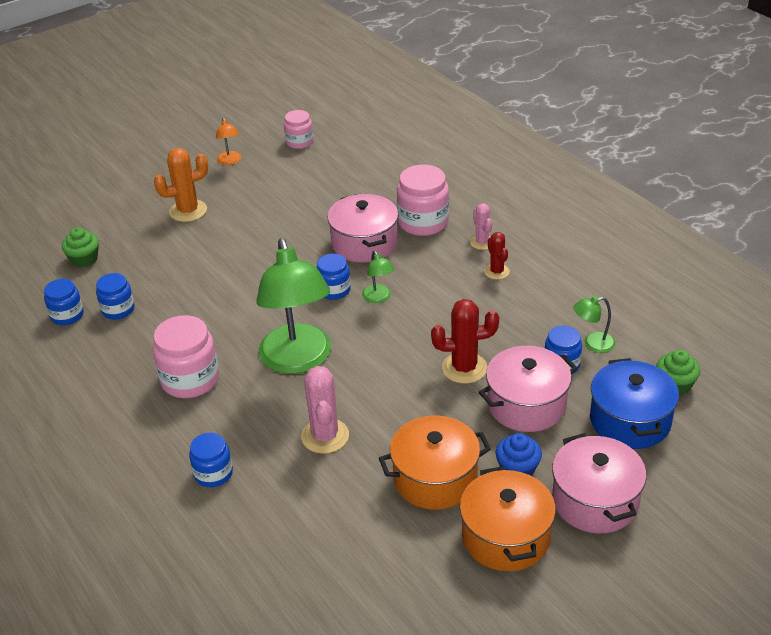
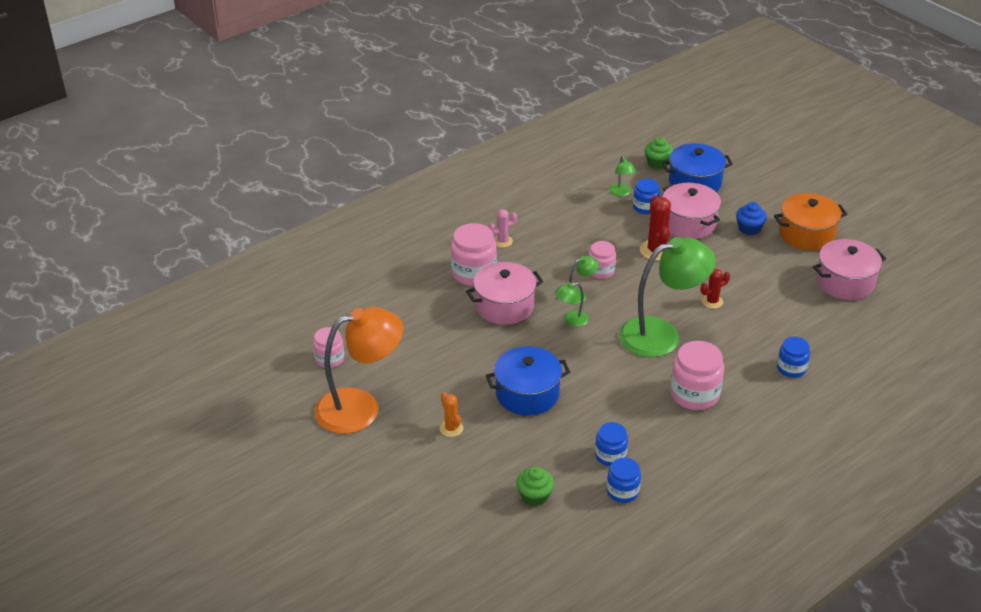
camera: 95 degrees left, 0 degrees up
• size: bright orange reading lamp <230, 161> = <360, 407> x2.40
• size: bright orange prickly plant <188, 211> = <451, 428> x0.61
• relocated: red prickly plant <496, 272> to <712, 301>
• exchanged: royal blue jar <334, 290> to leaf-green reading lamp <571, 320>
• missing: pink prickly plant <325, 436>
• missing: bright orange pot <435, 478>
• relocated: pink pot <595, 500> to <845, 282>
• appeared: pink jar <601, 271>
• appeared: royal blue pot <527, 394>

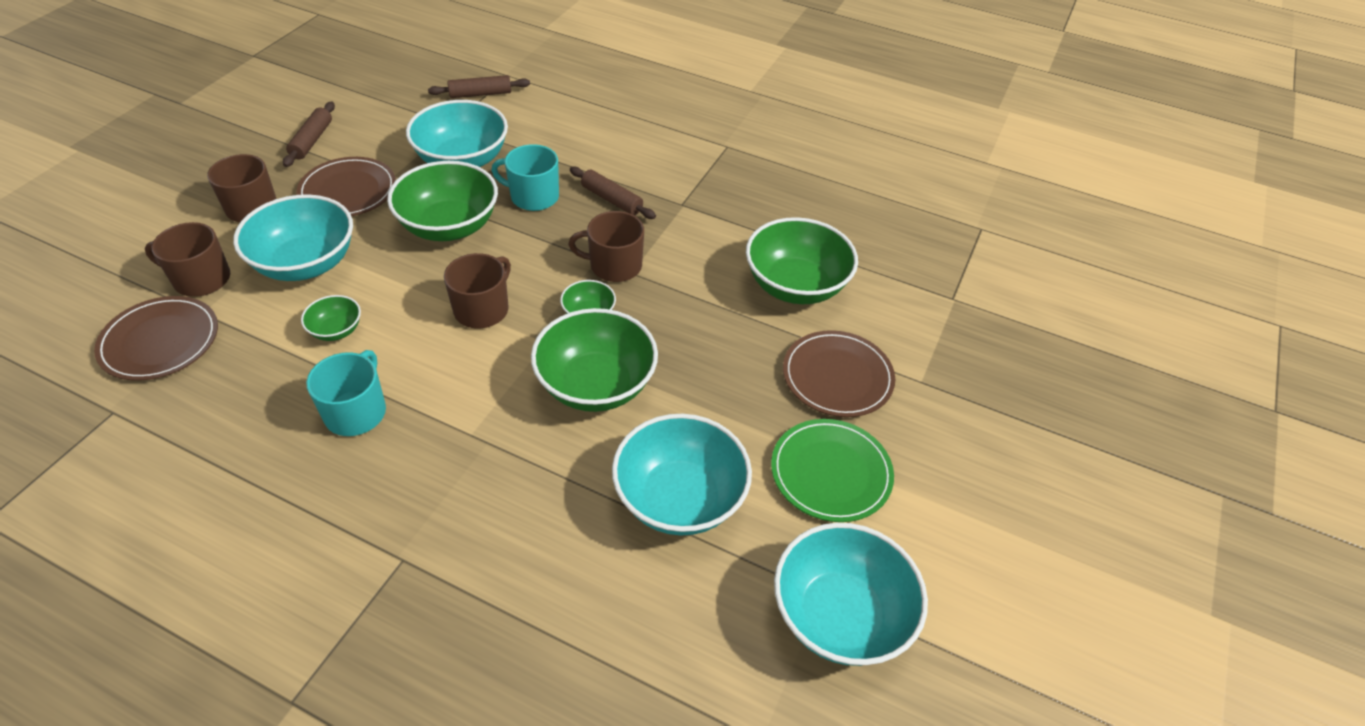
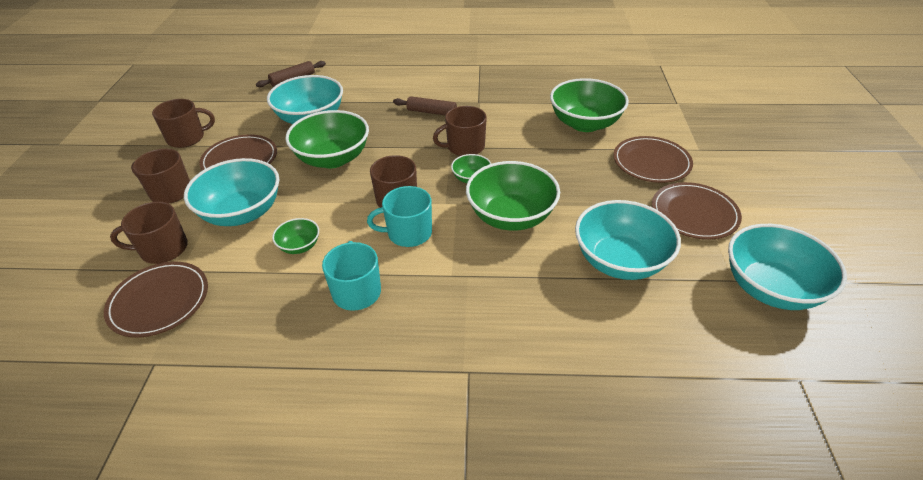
camera: 20 degrees left, 5 degrees down
• exchanged: dark brown pastry roller <312, 140> to dark brown mug <187, 138>
• relocated: aqua mug <533, 196> to <408, 233>
• colour: leaf-green dinner plate <831, 473> to dark brown dinner plate <694, 213>

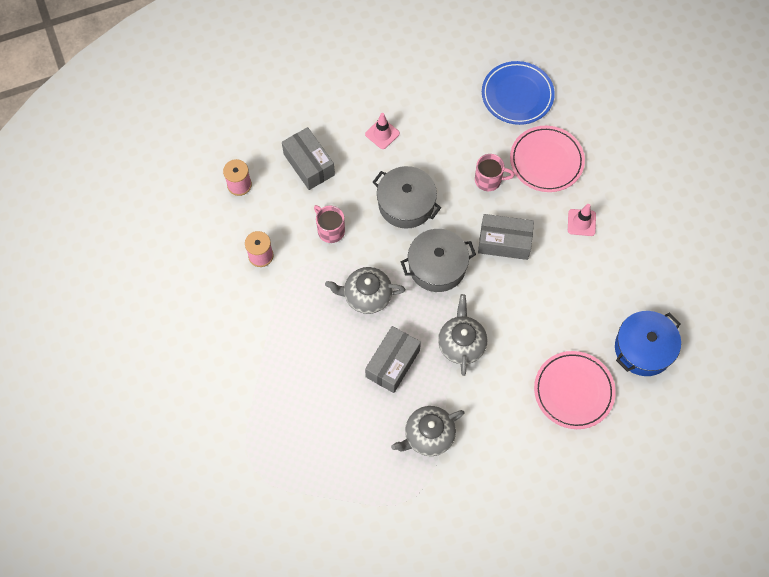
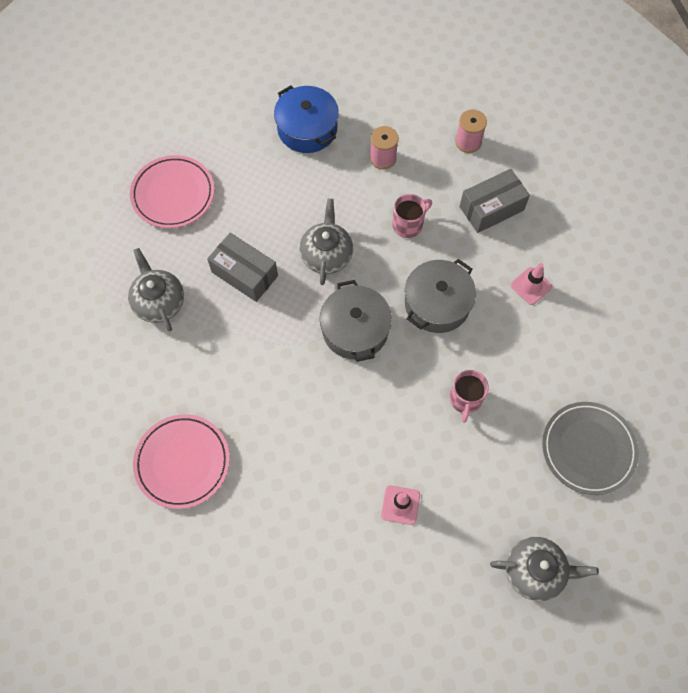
camera: 95 degrees right, 0 degrees up
• colour: royal blue dinner plate <517, 95> to grey dinner plate <588, 449>
• relocated: pink dinner plate <546, 161> to <173, 194>
• missing: grey box <504, 242>
• relocated: grey teapot <461, 343> to <535, 571>
• relocated: royal blue pot <643, 348> to <307, 129>

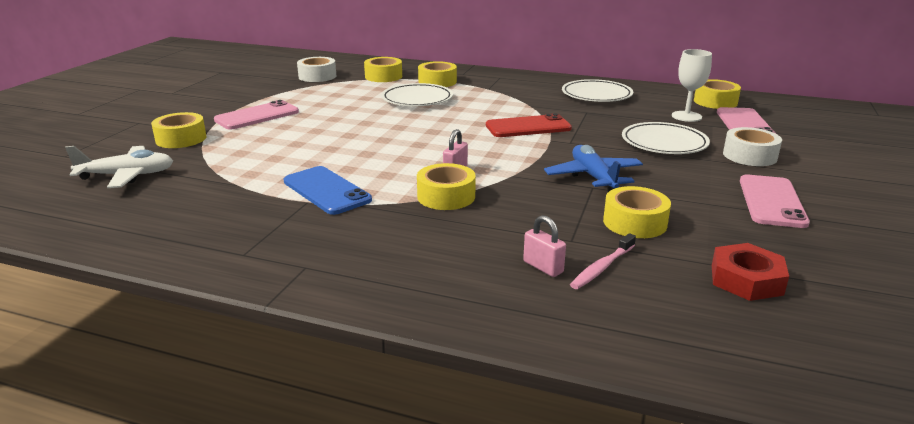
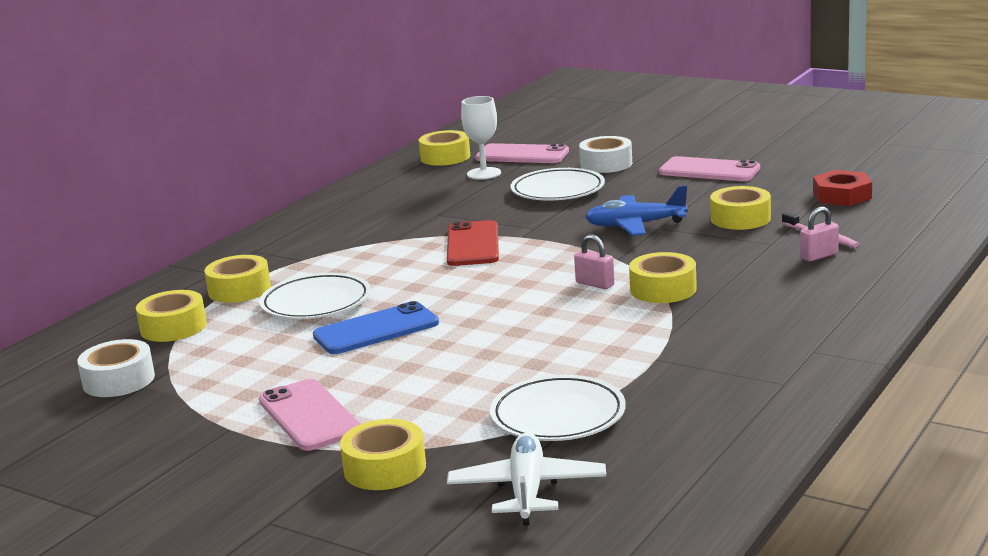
camera: 75 degrees left, 5 degrees down
• relocated: pure white dinner plate <596, 95> to <558, 416>
• relocated: royal blue phone <326, 191> to <376, 330>

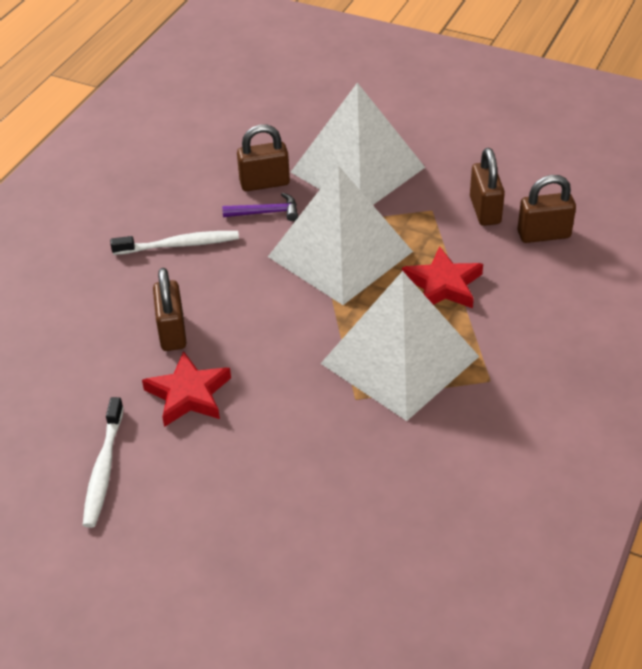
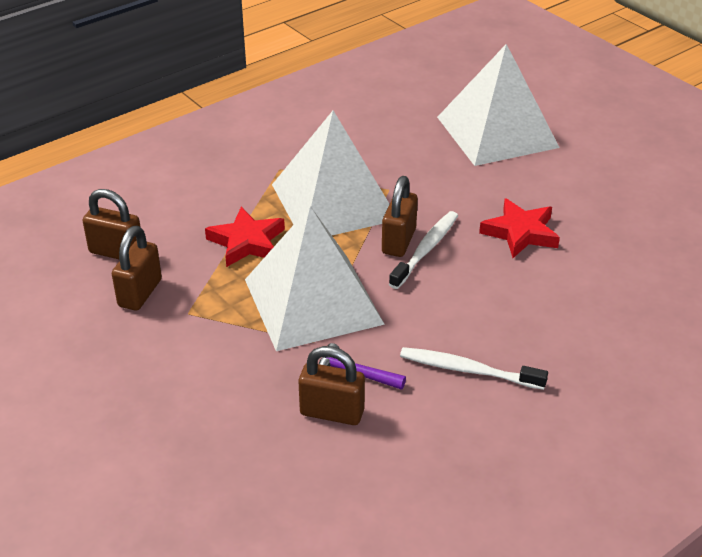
camera: 155 degrees left, 5 degrees down
• relocated: pure white solid pyramid <357, 169> to <497, 132>
• relocated: dark brown padlock <172, 332> to <399, 241>
• relocated: pure white toothbrush <104, 469> to <426, 249>

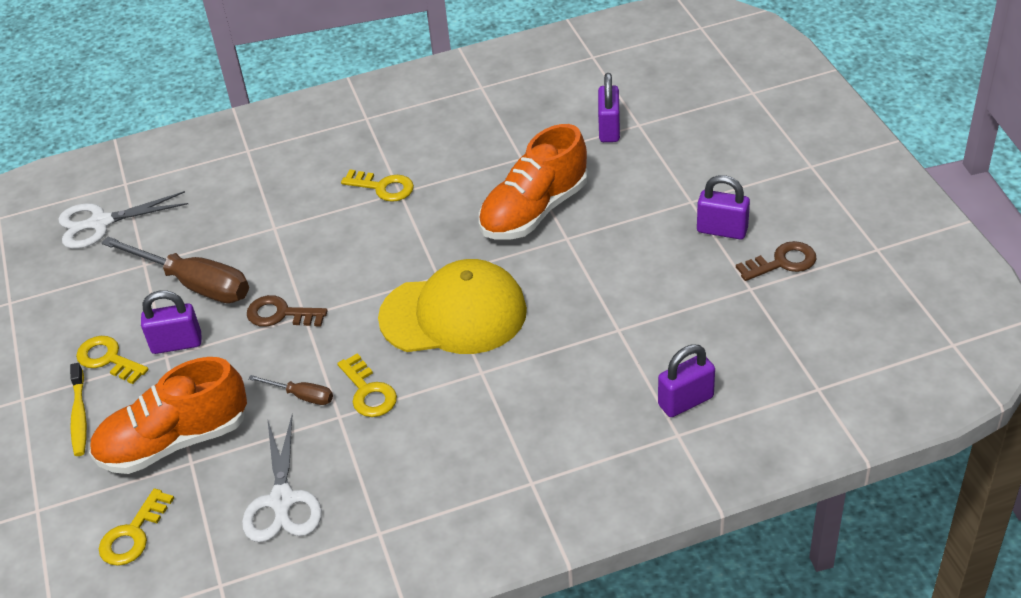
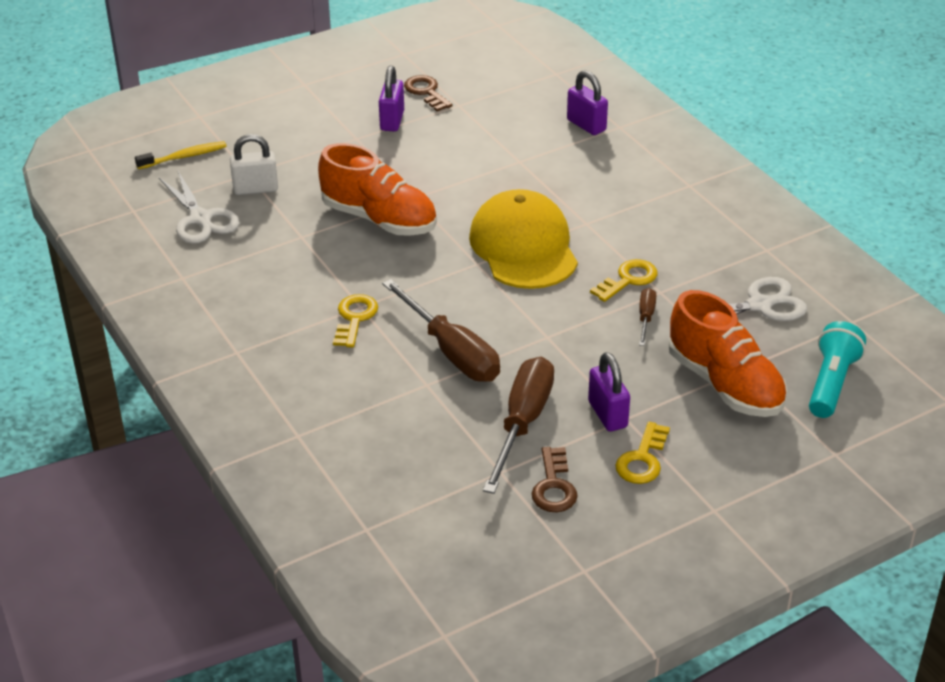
camera: 105 degrees left, 5 degrees down
• colour: royal purple padlock <609, 129> to pure white padlock <256, 189>
• relocated: pure white scissors <100, 223> to <201, 219>
• relocated: dark brown latchkey <280, 314> to <554, 486>
• relocated: golden toothbrush <79, 416> to <184, 157>
• exchanged: golden latchkey <133, 534> to aqua torch <831, 383>
• appeared: dark brown screwdriver <452, 352>

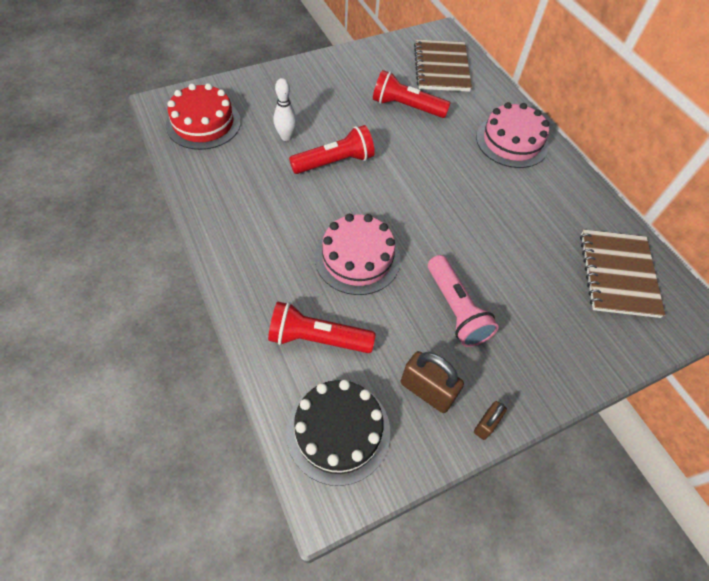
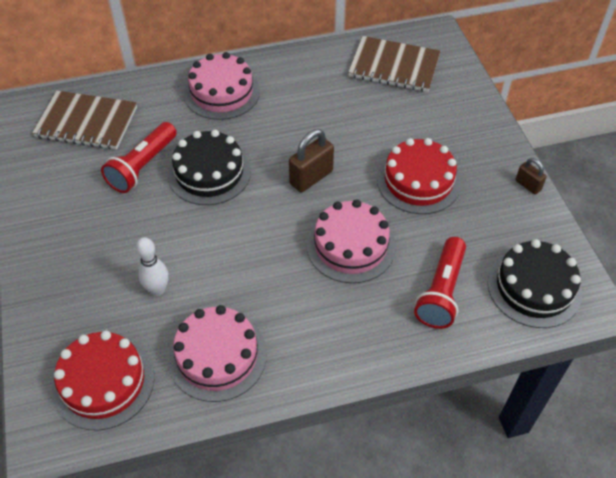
camera: 75 degrees left, 5 degrees down
• missing: red torch <335, 162>
• exchanged: pink torch <455, 309> to red layer cake <418, 181>
• relocated: dark brown padlock <427, 391> to <311, 177>
• appeared: ebony layer cake <209, 173>
• appeared: pink layer cake <217, 356>

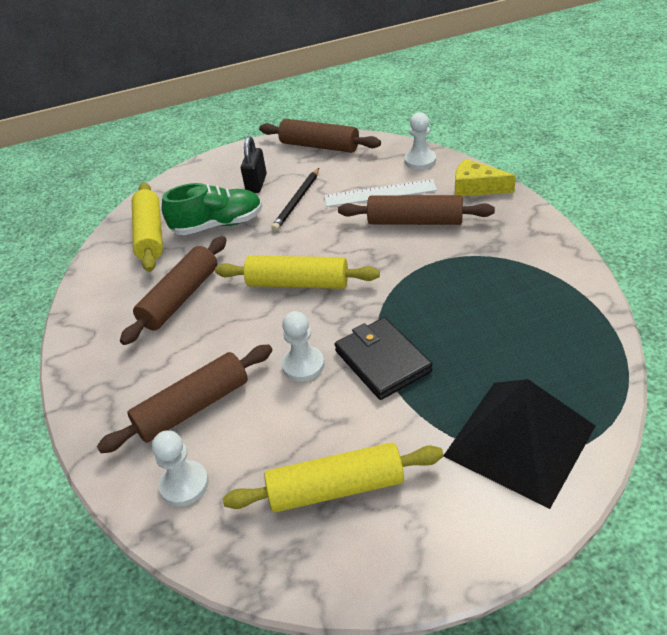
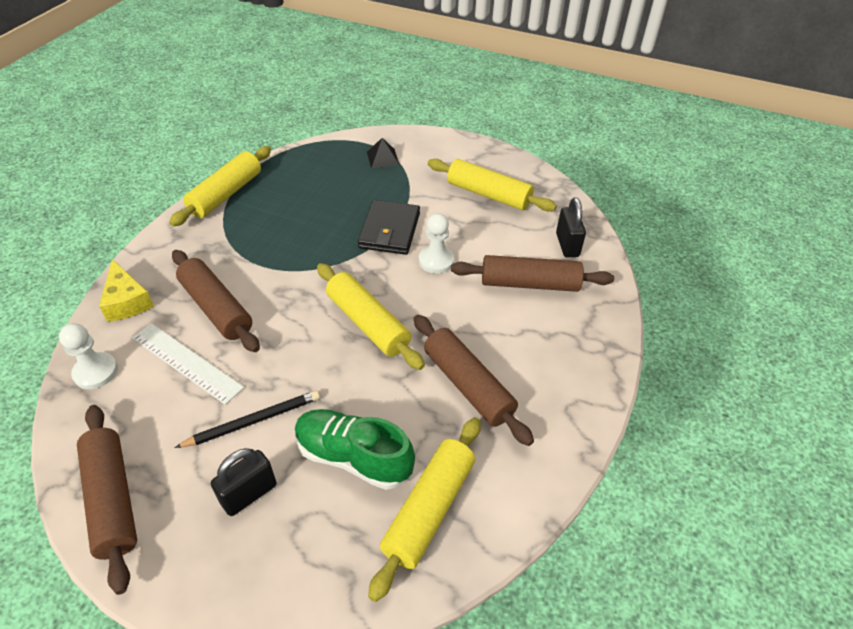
camera: 145 degrees left, 5 degrees up
• spun: dark brown pastry roller <180, 298> = <468, 385> 75 degrees clockwise
• size: ebony solid pyramid <519, 441> = <383, 158> x0.41
• exchanged: pure white game pawn <184, 484> to ebony padlock <567, 245>
• appeared: golden pastry roller <226, 194>

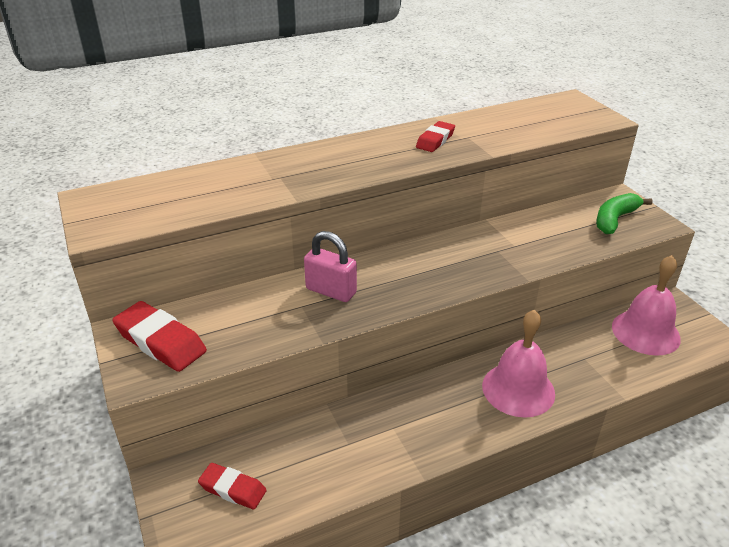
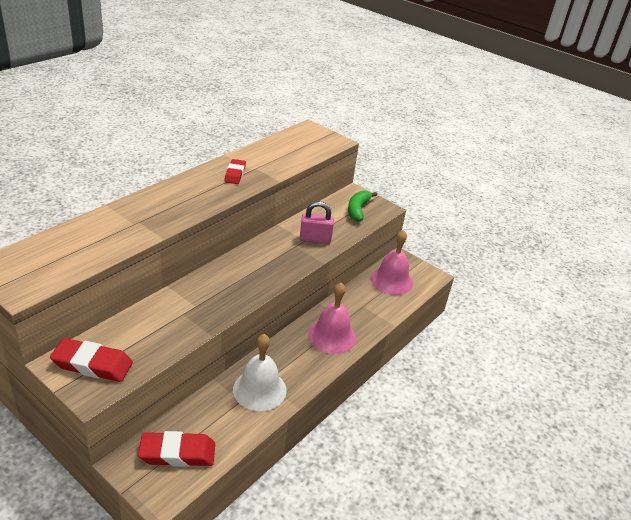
camera: 30 degrees left, 0 degrees up
• relocated: pink padlock <331, 291> to <315, 239>
• size: red eraser <233, 489> = <177, 453> x1.58
• appeared: pure white hand bell <259, 389>

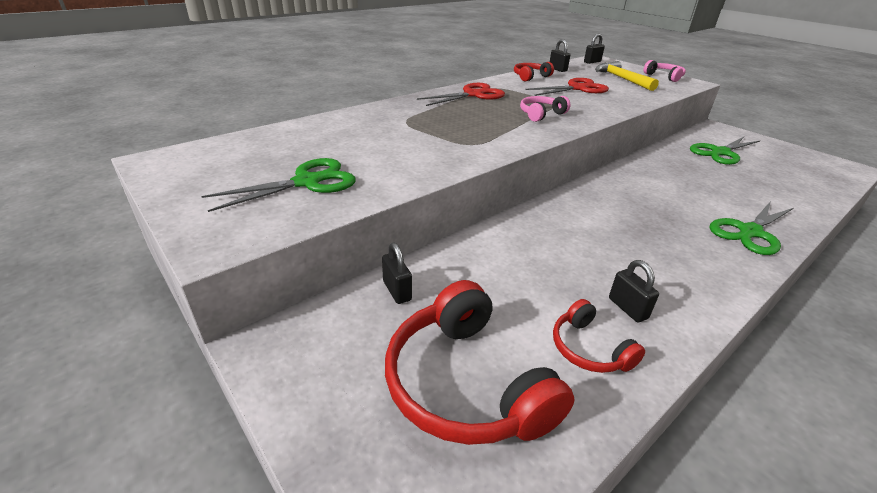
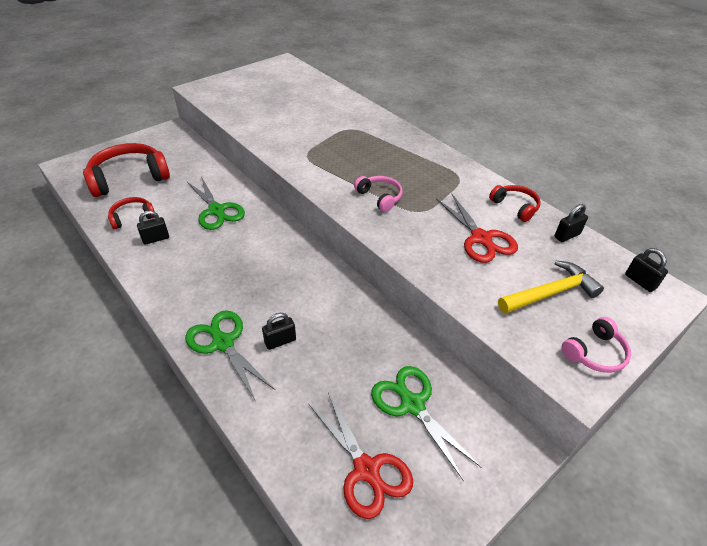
camera: 90 degrees right, 10 degrees up
• relocated: red scissors <473, 95> to <366, 469>
• relocated: leaf-green scissors <307, 182> to <216, 210>
• relocated: ebony padlock <397, 291> to <280, 341>

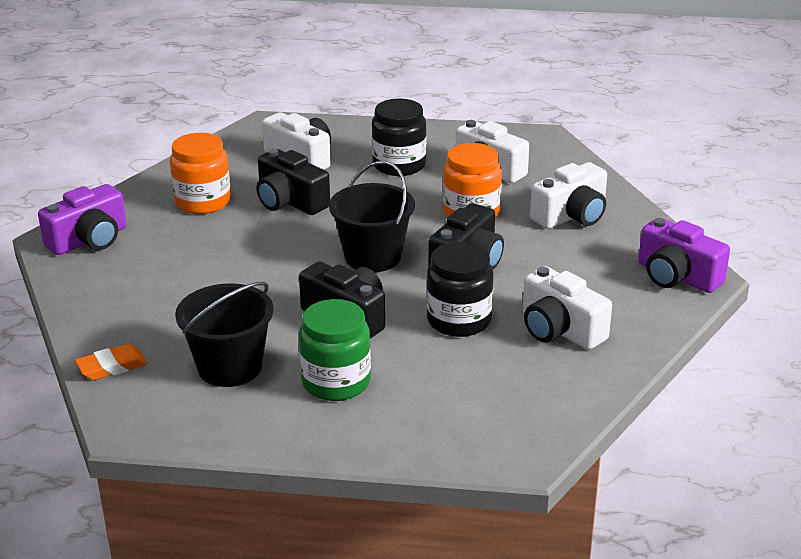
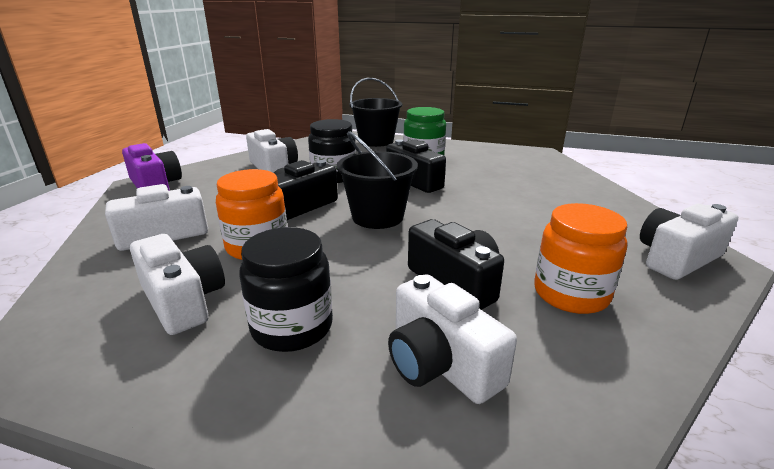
camera: 170 degrees left, 5 degrees down
• colour: royal purple photo camera <89, 240> to pure white photo camera <677, 258>
• relocated: ebony bucket <230, 367> to <376, 141>
• missing: bright orange eraser <112, 366>

